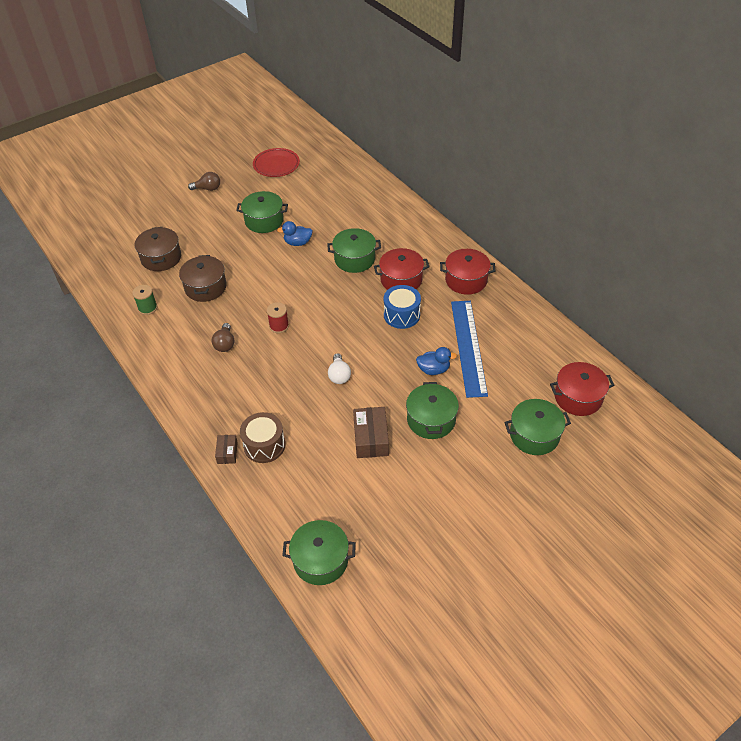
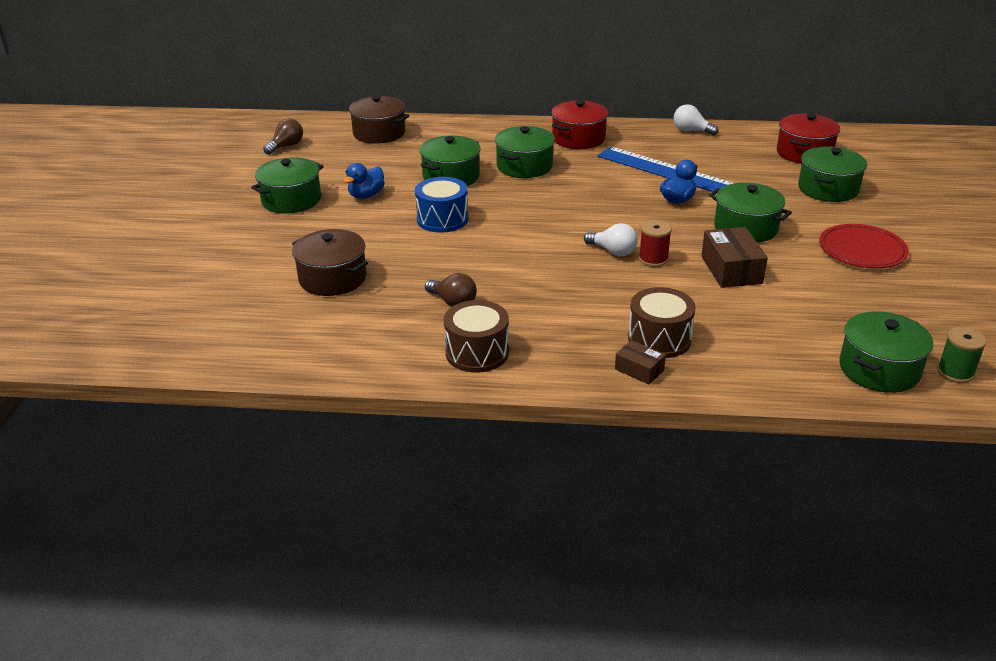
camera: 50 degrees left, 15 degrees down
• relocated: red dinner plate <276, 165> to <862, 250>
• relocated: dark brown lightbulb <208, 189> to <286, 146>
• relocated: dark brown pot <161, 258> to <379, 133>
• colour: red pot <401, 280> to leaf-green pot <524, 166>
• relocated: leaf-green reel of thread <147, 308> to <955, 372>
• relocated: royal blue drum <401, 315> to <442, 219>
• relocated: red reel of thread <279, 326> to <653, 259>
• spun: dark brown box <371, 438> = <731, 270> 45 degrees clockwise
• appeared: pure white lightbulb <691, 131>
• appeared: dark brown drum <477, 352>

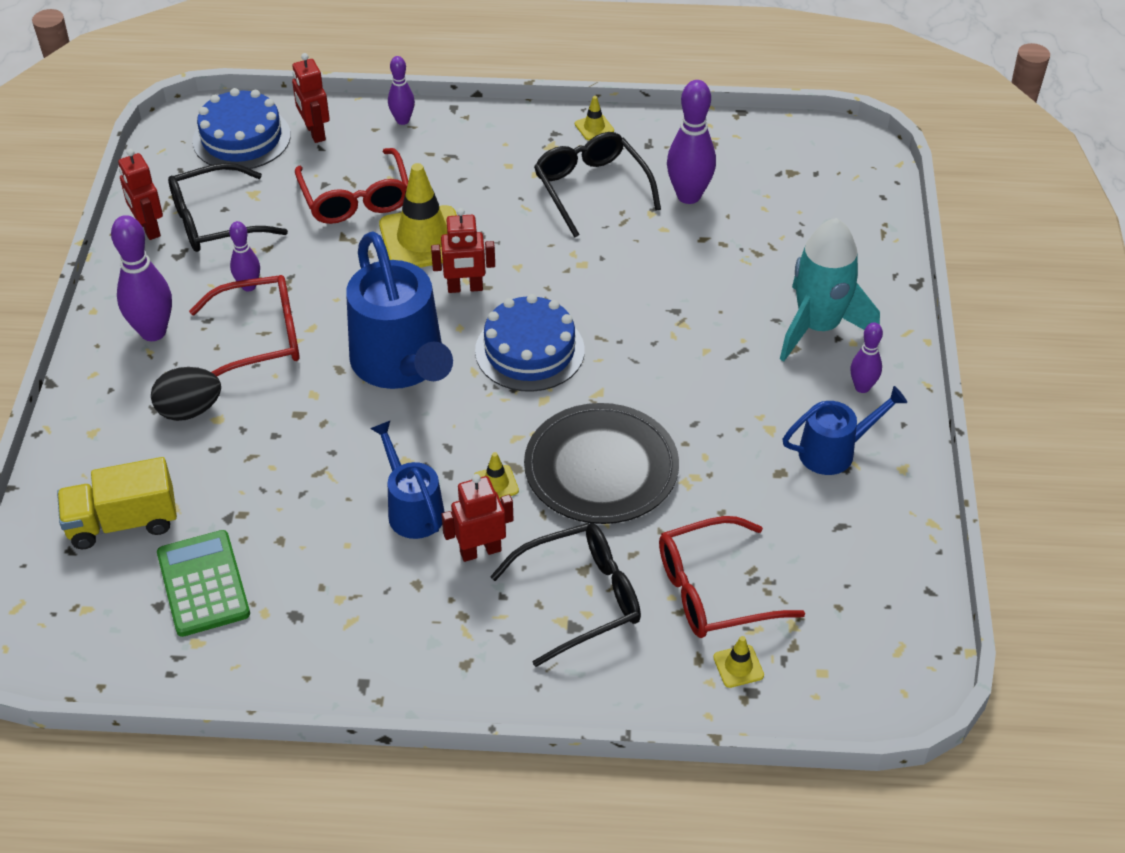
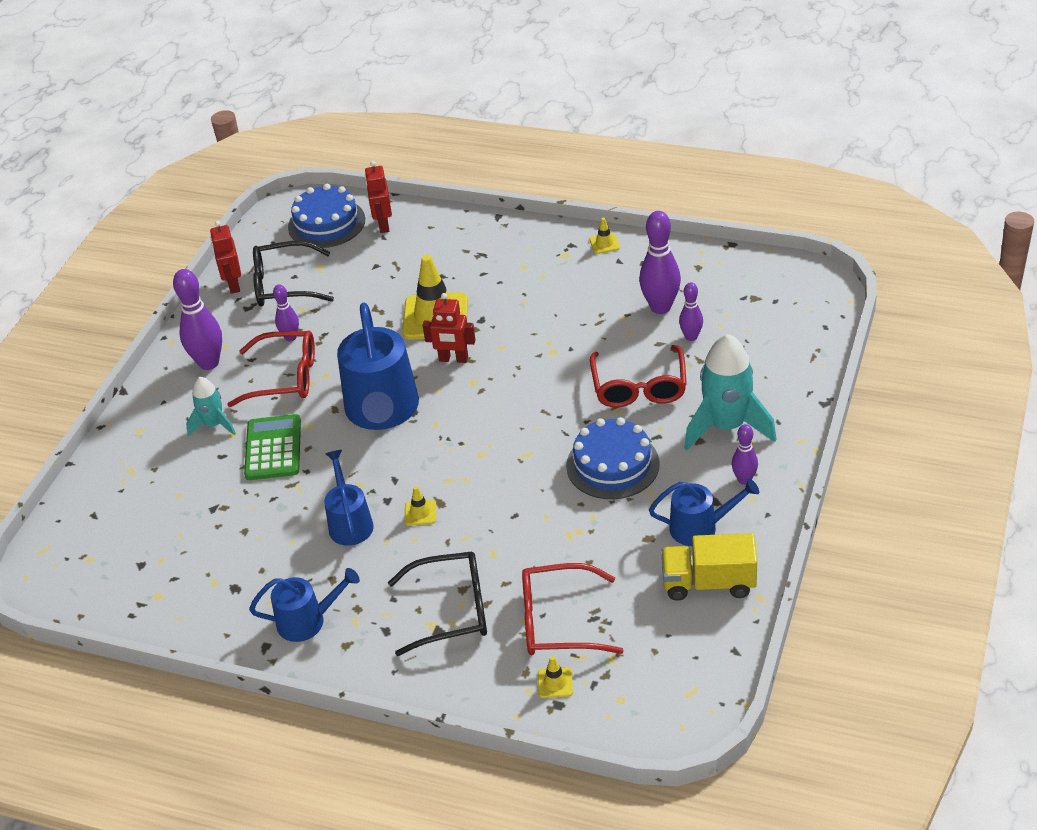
camera: 20 degrees right, 5 degrees down
• relocated: royal purple bowling pin <402, 120> to <691, 337>
• missing: ebony glasses <592, 189>
• relocated: red glasses <355, 198> to <639, 386>
• relocated: royal blue layer cake <529, 350> to <612, 465>
• exchanged: ebony egg shape <189, 410> to aqua toy rocket <214, 425>
• missing: ebony dinner plate <601, 468>
• relocated: golden toy truck <123, 522> to <708, 583>
• missing: red robot <480, 551>
• relocated: leaf-green calculator <203, 584> to <273, 448>
• appeared: royal blue watering pot <308, 621>

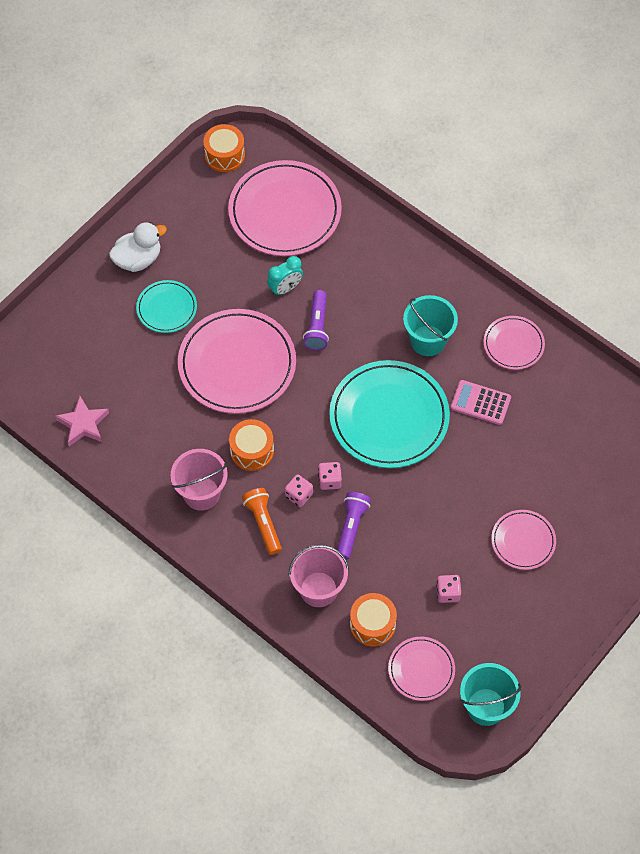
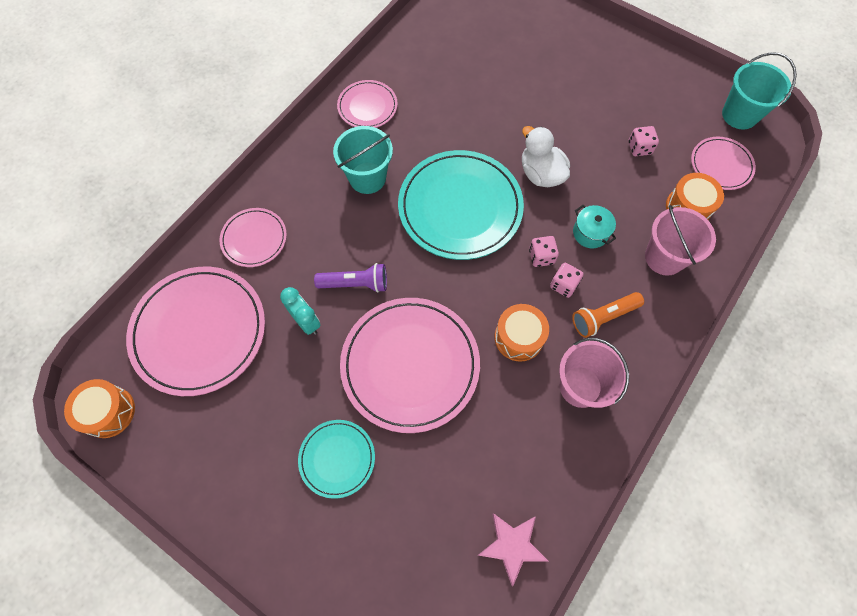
camera: 95 degrees left, 5 degrees up
• relocated: pure white duck <138, 259> to <541, 174>
• missing: pink calculator <480, 403>
• exchanged: royal purple torch <351, 527> to aqua pot <590, 233>
• relocated: pink dinner plate <523, 541> to <254, 239>

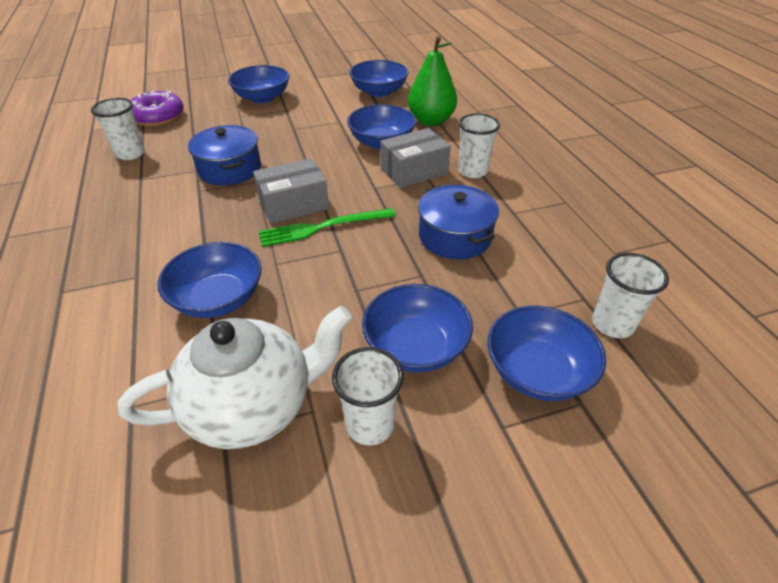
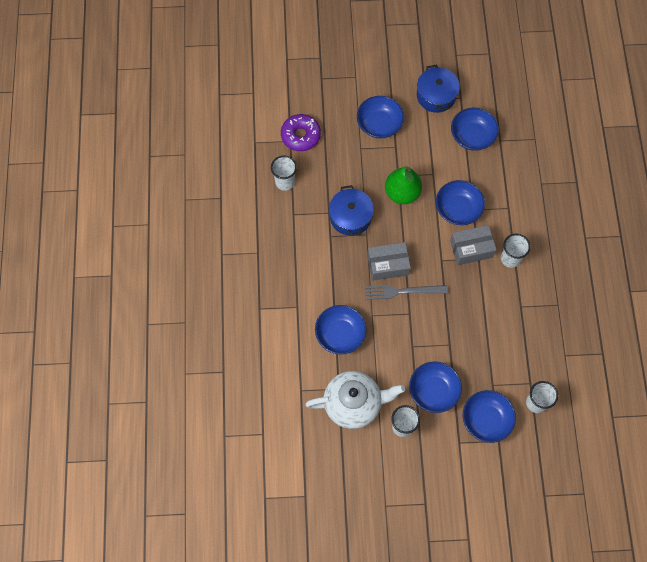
camera: 15 degrees right, 25 degrees up
• relocated: leaf-green pear fruit <431, 121> to <402, 193>
• relocated: royal blue pot <455, 236> to <436, 95>
• colour: leaf-green fork <323, 227> to grey fork <402, 291>

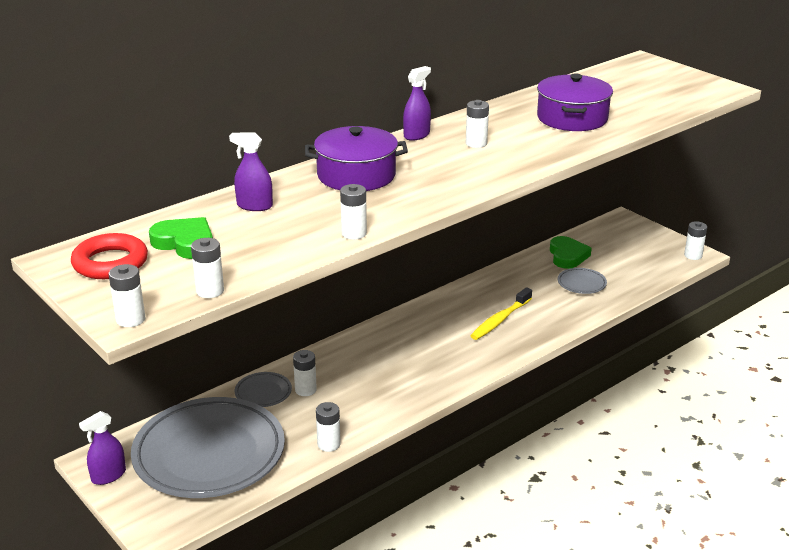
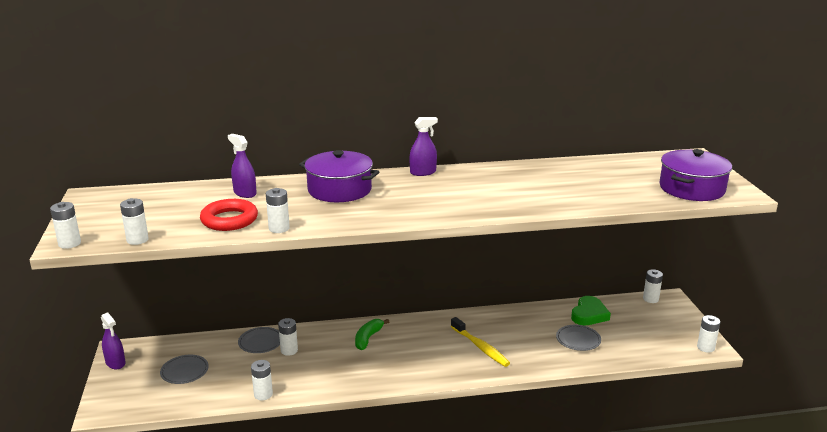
camera: 30 degrees right, 5 degrees down
• relocated: royal purple pot <572, 118> to <692, 188>
• relocated: pure white power cell <476, 143> to <650, 299>
• missing: leaf-green heart shape <185, 243>
• relocated: red hoop <110, 263> to <229, 220>
• spun: golden toothbrush <500, 320> = <480, 347> 105 degrees counterclockwise
• size: grey dinner plate <209, 454> = <184, 372> x0.41
• spun: royal purple spray bottle <108, 475> = <115, 363> 120 degrees counterclockwise
• appeared: leaf-green banana <368, 338>

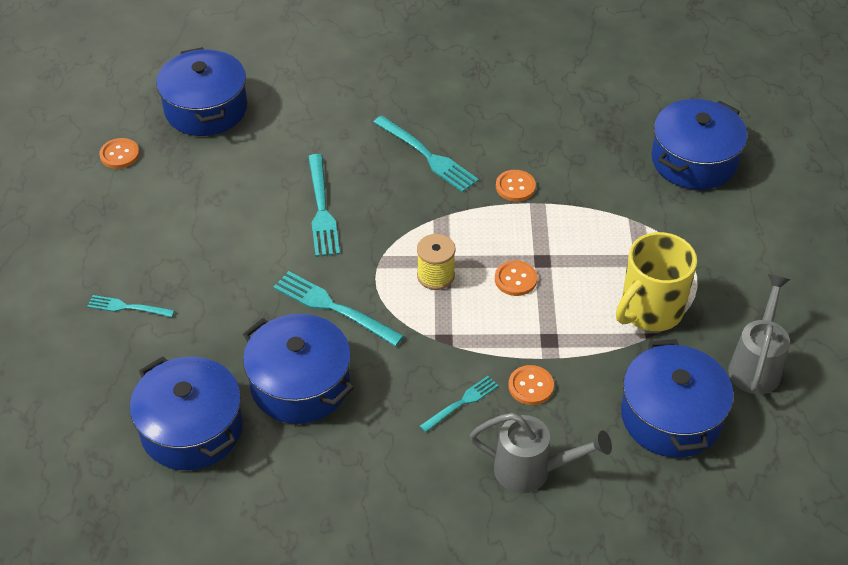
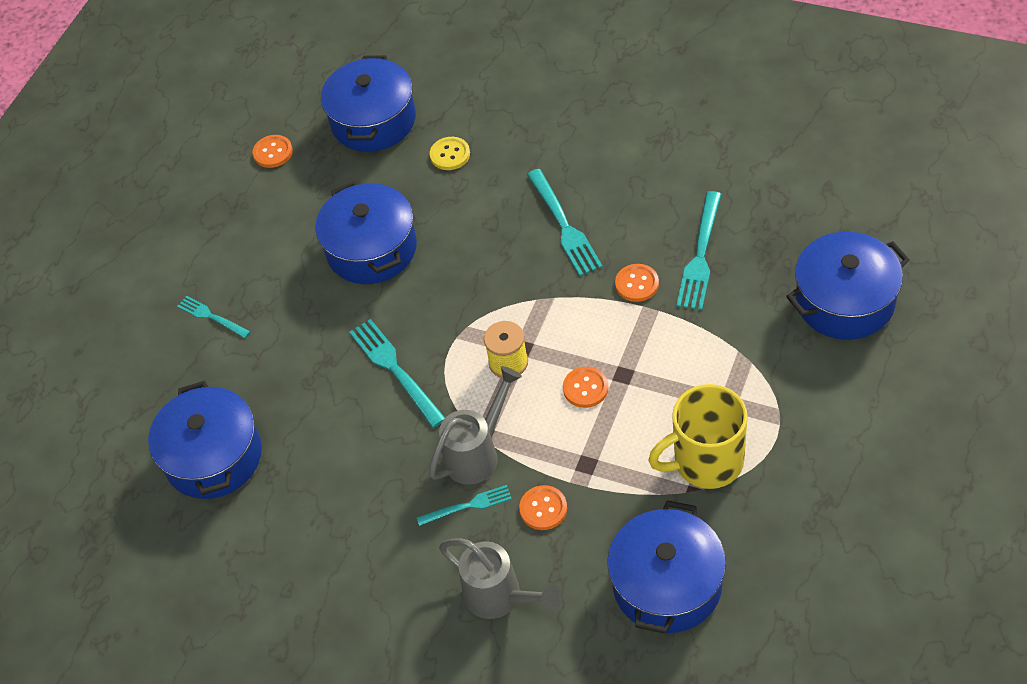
camera: 30 degrees right, 5 degrees up
• relocated: aqua fork <322, 210> to <700, 256>
• relocated: grey watering pot <756, 364> to <478, 453>
• relocated: royal blue pot <300, 384> to <371, 249>
• appeared: golden button <450, 154>

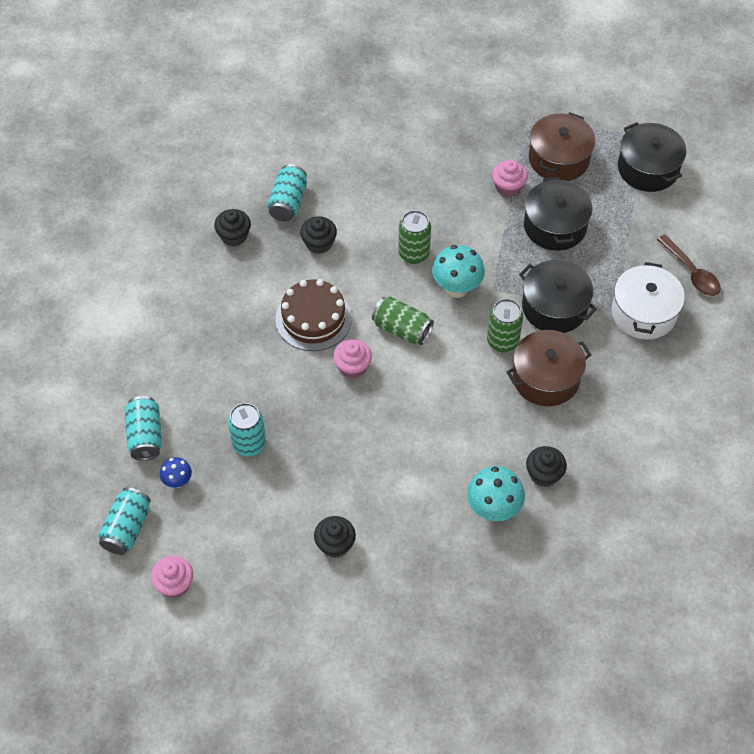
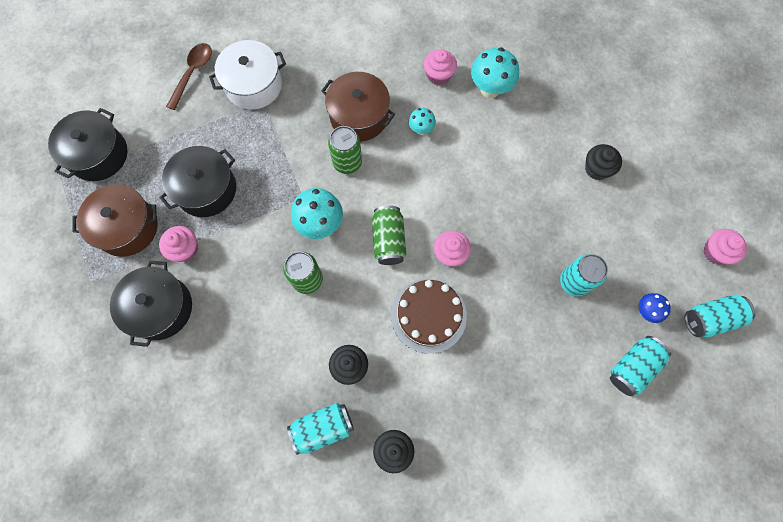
camera: 125 degrees left, 15 degrees up
• relocated: ebony pot <554, 307> to <160, 308>
• colour: ebony fairy cake <544, 474> to pink fairy cake <438, 75>
• appeared: aqua fungus <421, 129>

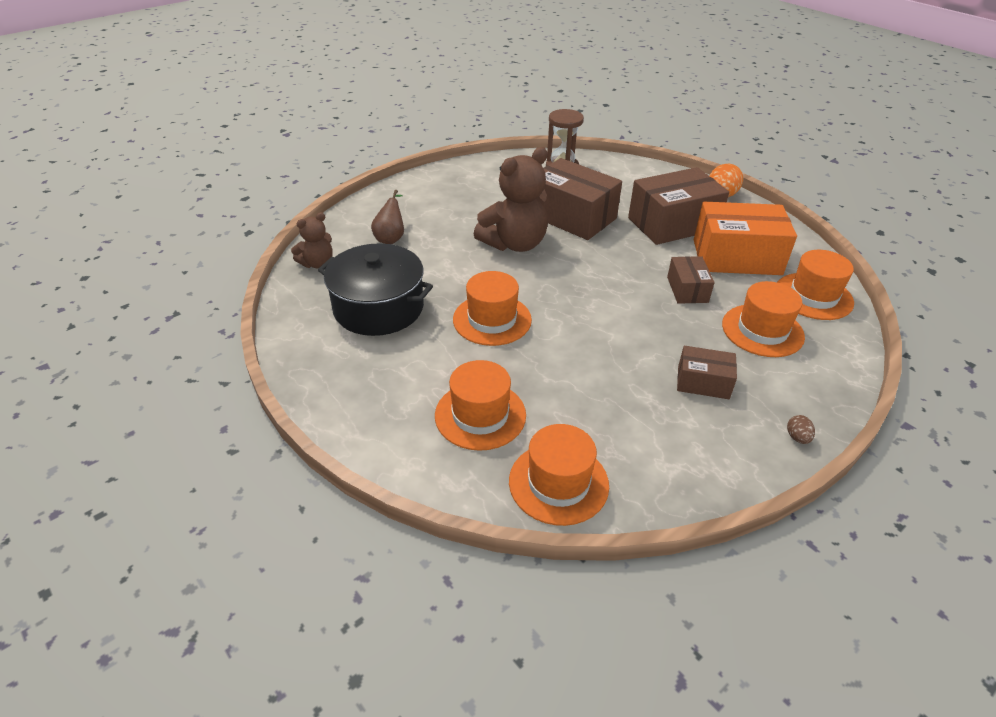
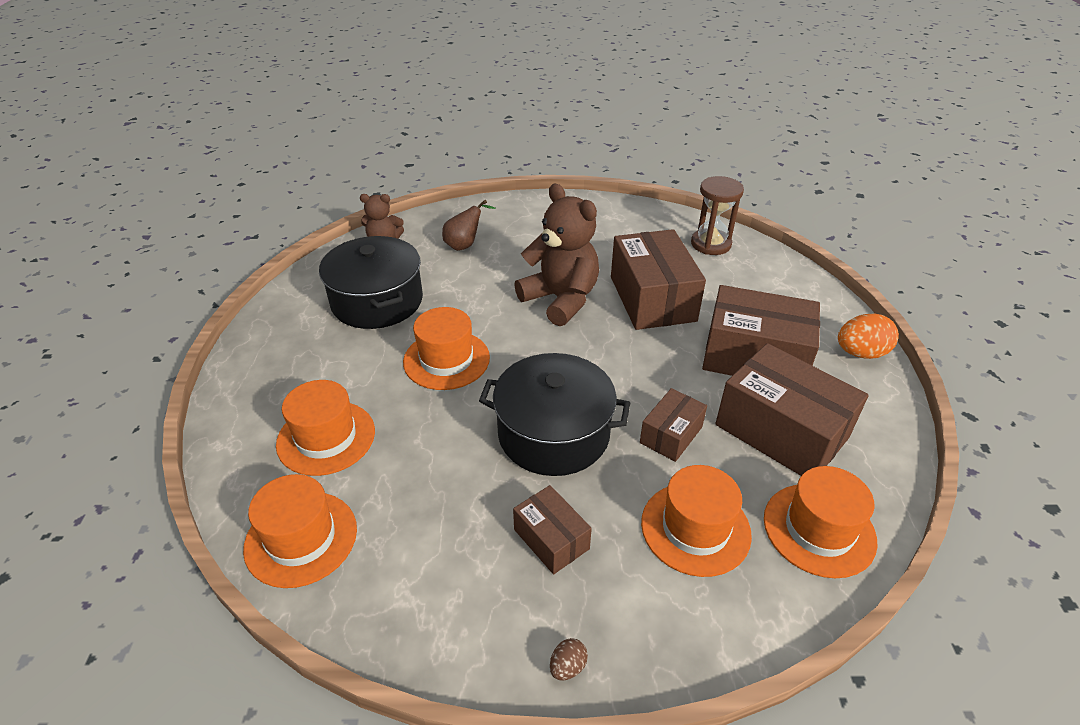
camera: 40 degrees right, 0 degrees up
• spun: dark brown stuffed bear <515, 243> = <561, 299> 135 degrees counterclockwise
• colour: bright orange box <736, 257> to dark brown box <781, 431>
• appeared: ebony pot <553, 433>

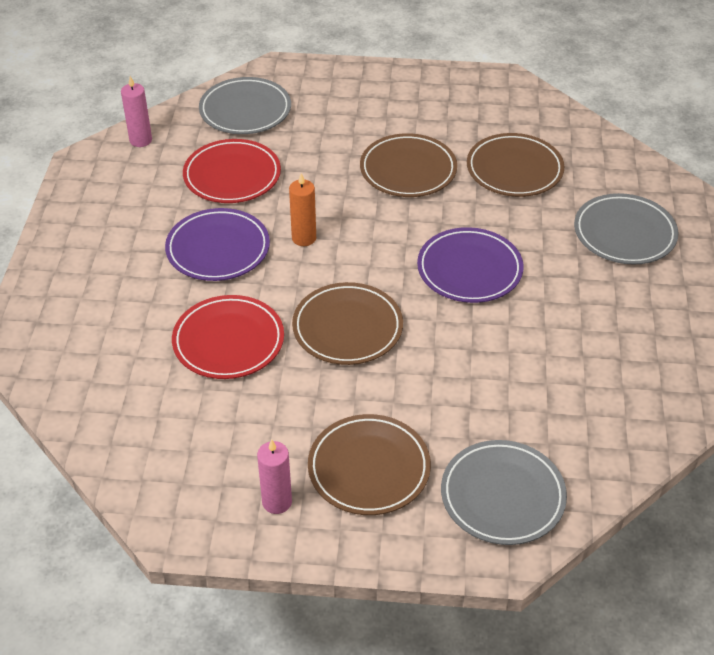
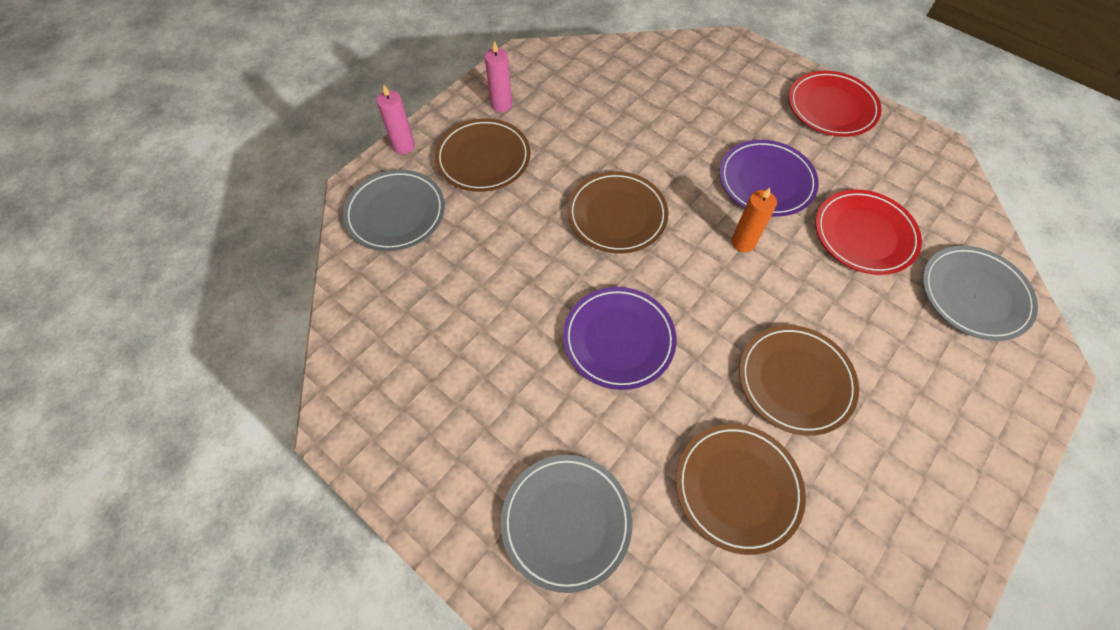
camera: 125 degrees right, 15 degrees up
• relocated: pink pillar candle <141, 140> to <404, 146>
• relocated: red dinner plate <228, 341> to <831, 107>

